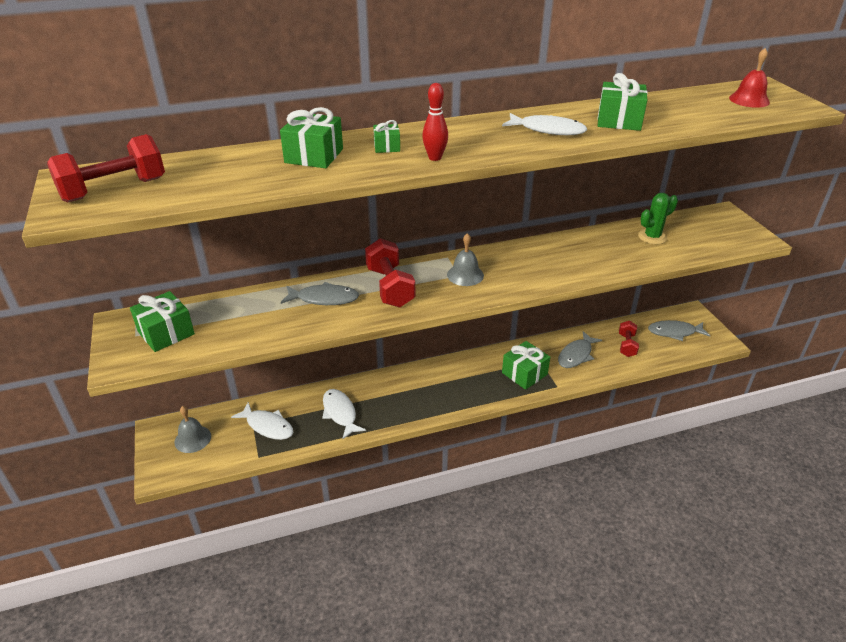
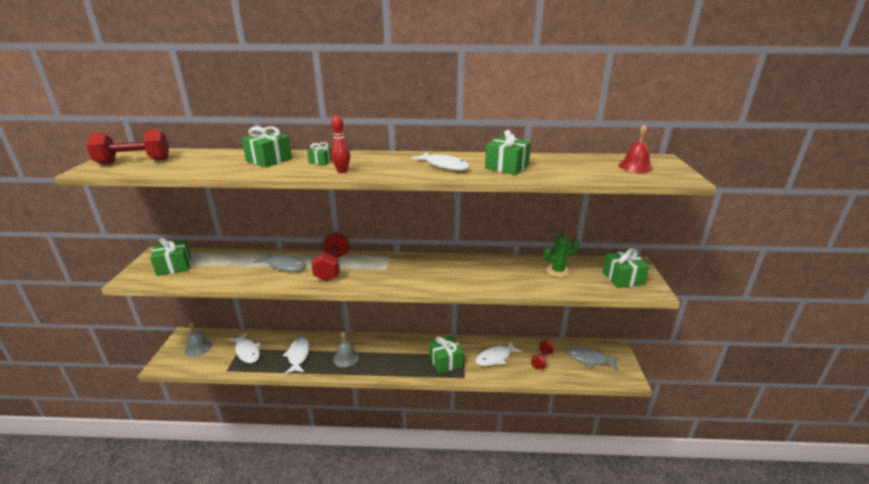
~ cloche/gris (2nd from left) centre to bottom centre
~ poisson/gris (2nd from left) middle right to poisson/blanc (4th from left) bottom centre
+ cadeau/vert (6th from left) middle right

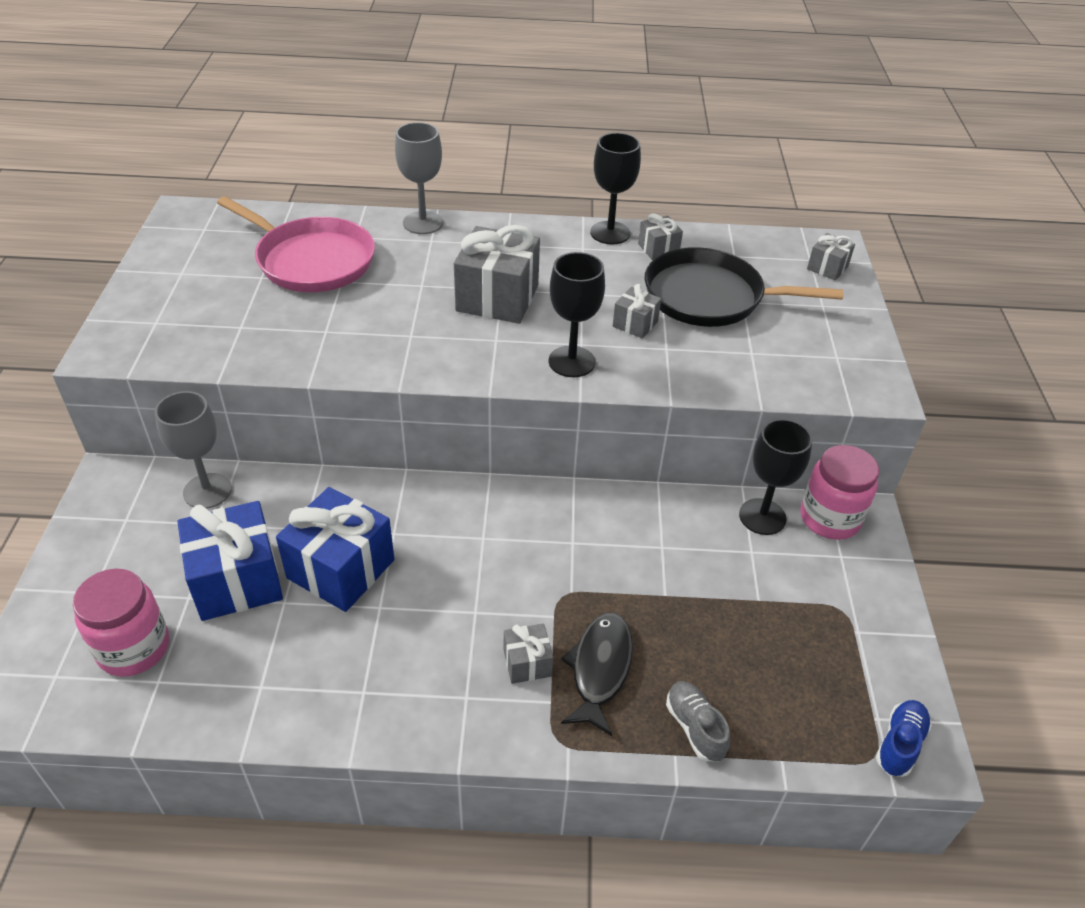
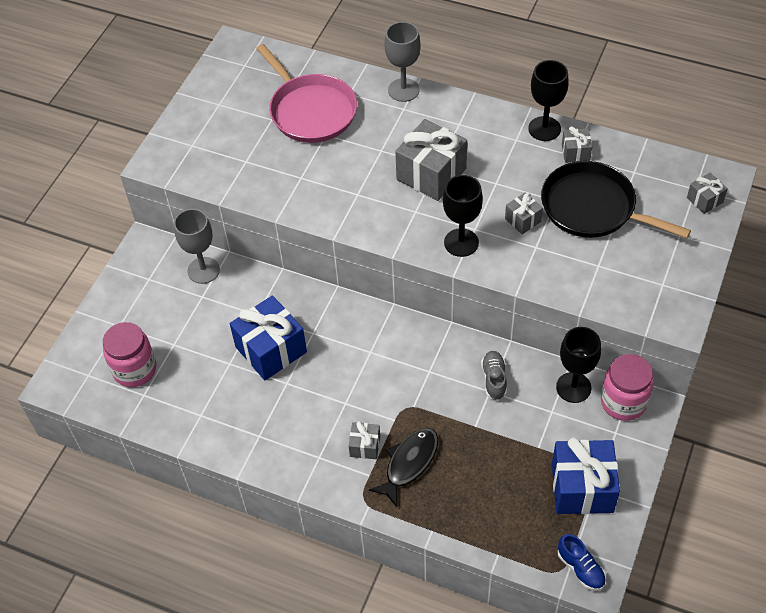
~ chaussure/gris bottom centre to centre
~ cadeau/bleu (1st from left in the first image) middle left to cadeau/bleu (2nd from left) bottom right
~ chaussure/bleu bottom right = bottom right 90 degrees clockwise

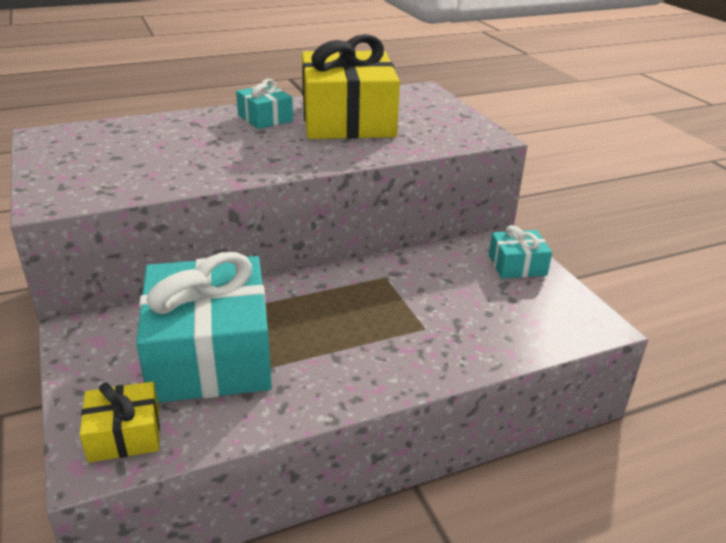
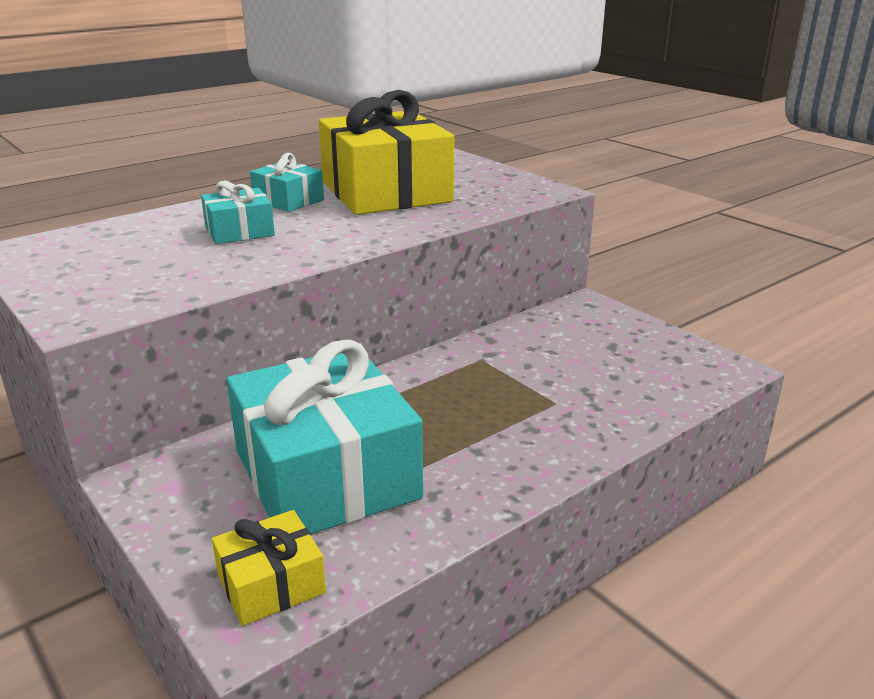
~ cadeau/turquoise (3rd from left in the first image) middle right to cadeau/turquoise (1st from left) top left

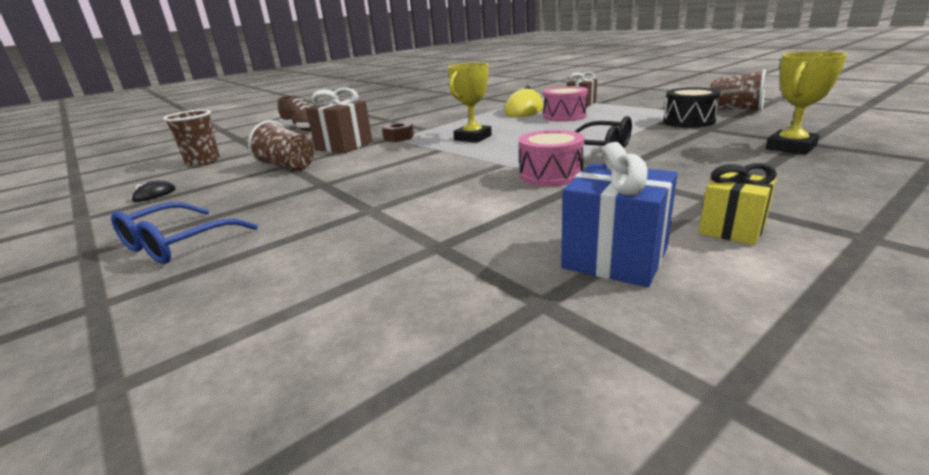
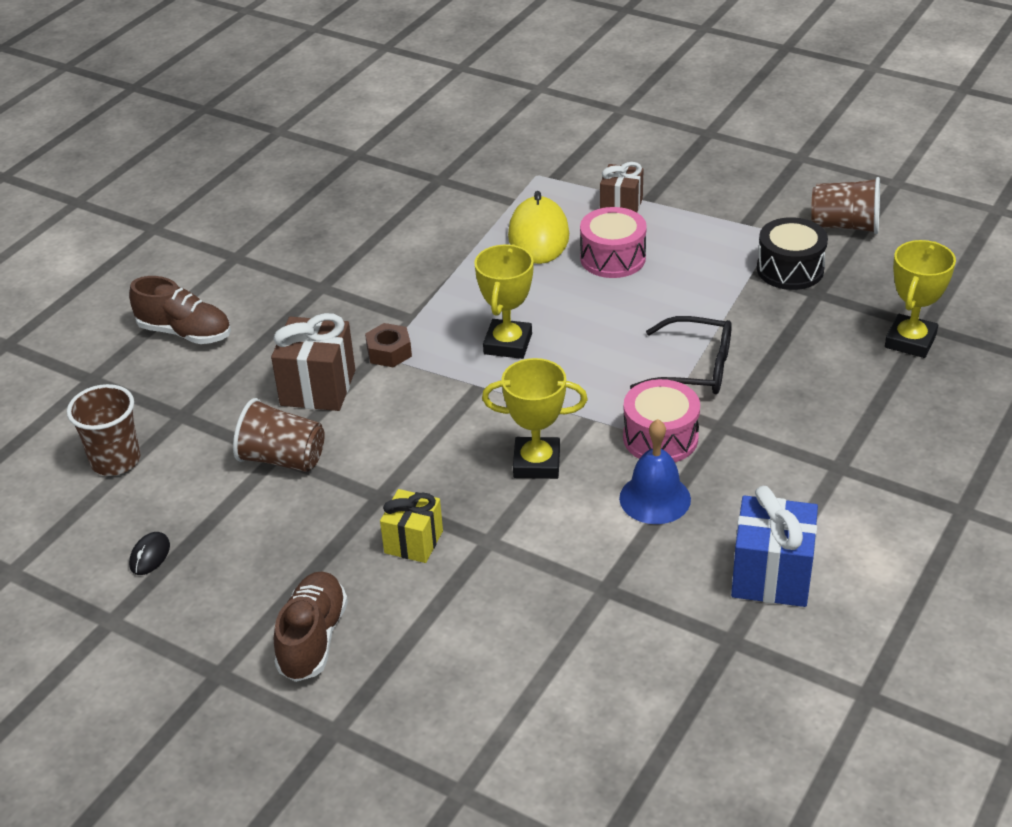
~ lunettes/bleu middle left to chaussure/marron (2nd from left) bottom left
~ cadeau/jaune middle right to centre
+ trophée/jaune (2nd from left) centre
+ cloche/bleu centre

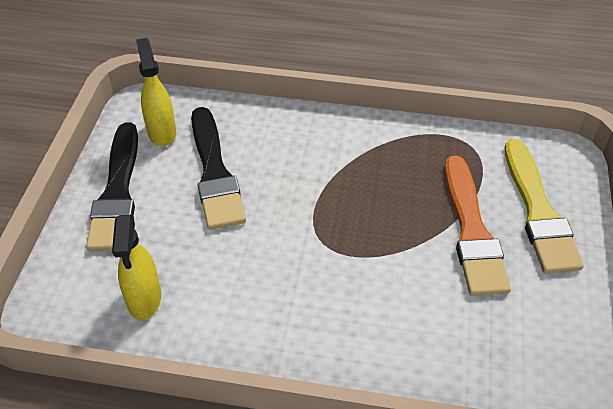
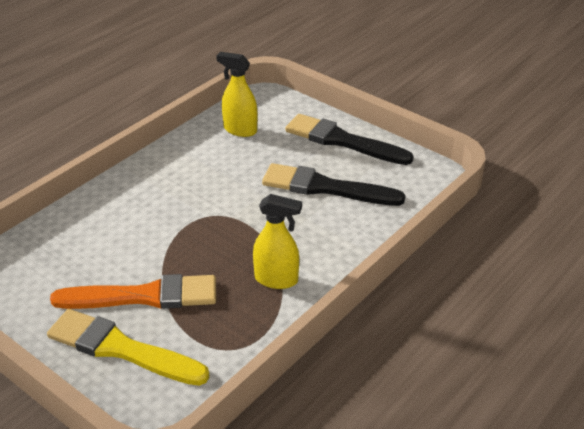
~ pinceau/orange middle right = bottom left 150 degrees clockwise
~ vaporisateur/jaune (2nd from left) top left to centre

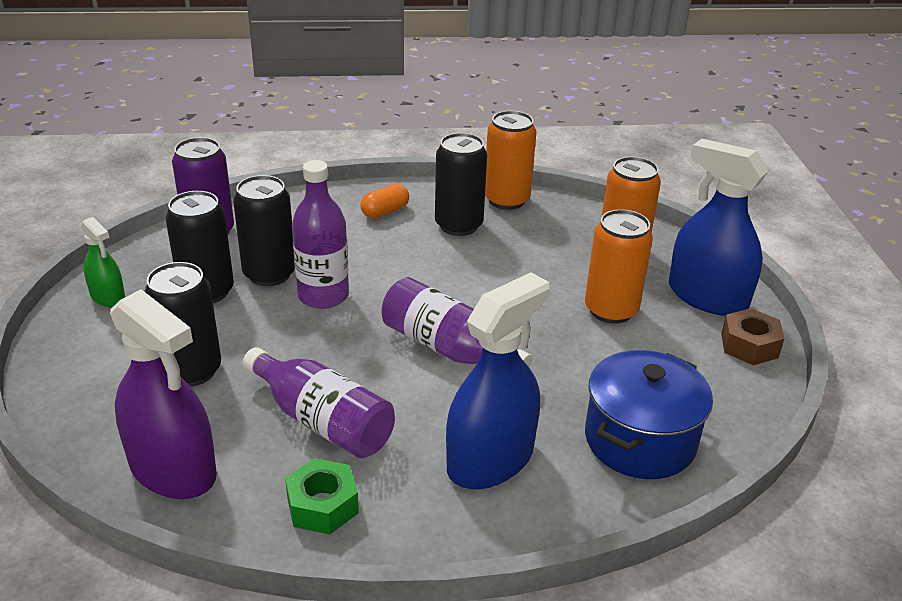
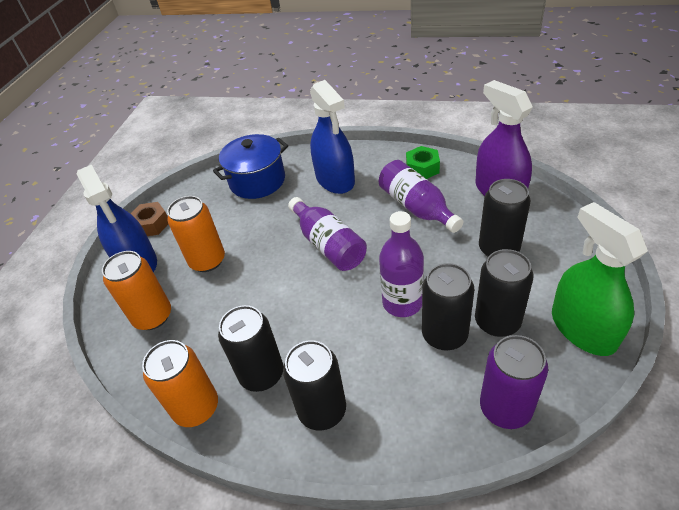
~ gélule/orange centre to canette/noir (2nd from left) bottom centre
~ vaporisateur/bleu (1st from left in the first image) centre = top centre 90 degrees counterclockwise
~ vaporisateur/vert middle left = middle right x1.90

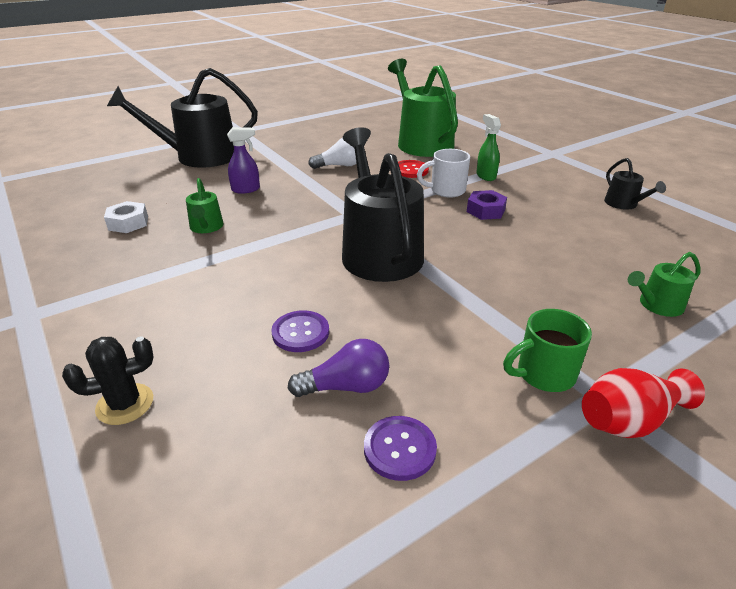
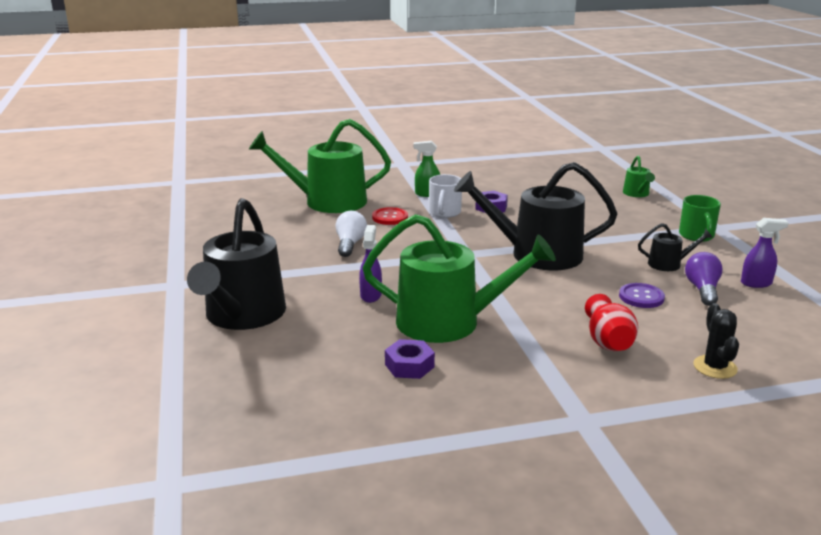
~ arrosoir/vert (1st from left in the first image) middle left = centre x2.25
~ écrou/blanc middle left to écrou/violet (1st from left) bottom centre
~ vase/rouge bottom right to middle right
~ arrosoir/noir (3rd from left) top right to middle right
~ bouton/violet (2nd from left) bottom centre to vaporisateur/violet (2nd from left) middle right

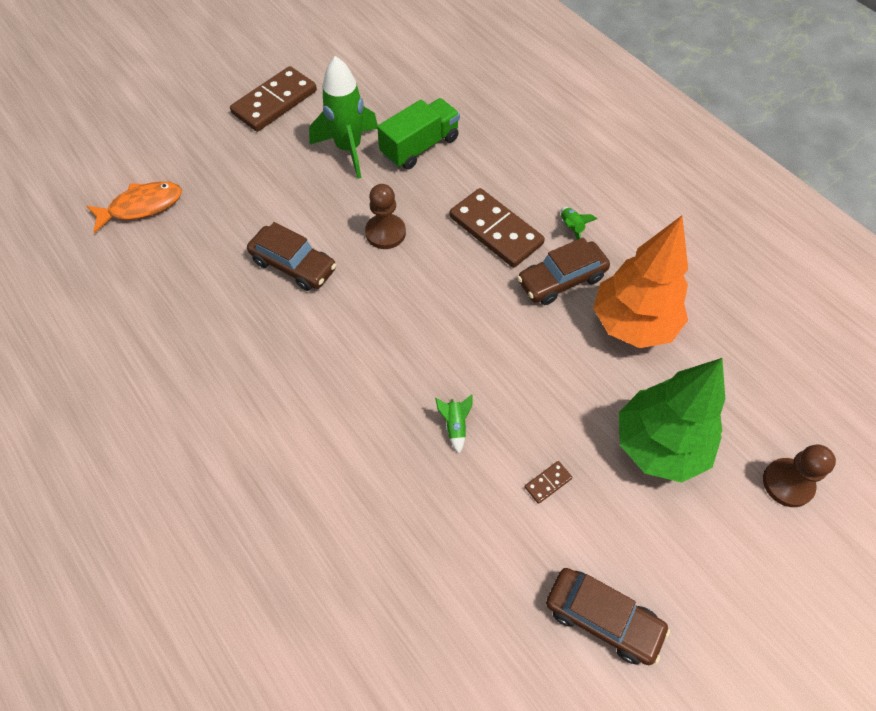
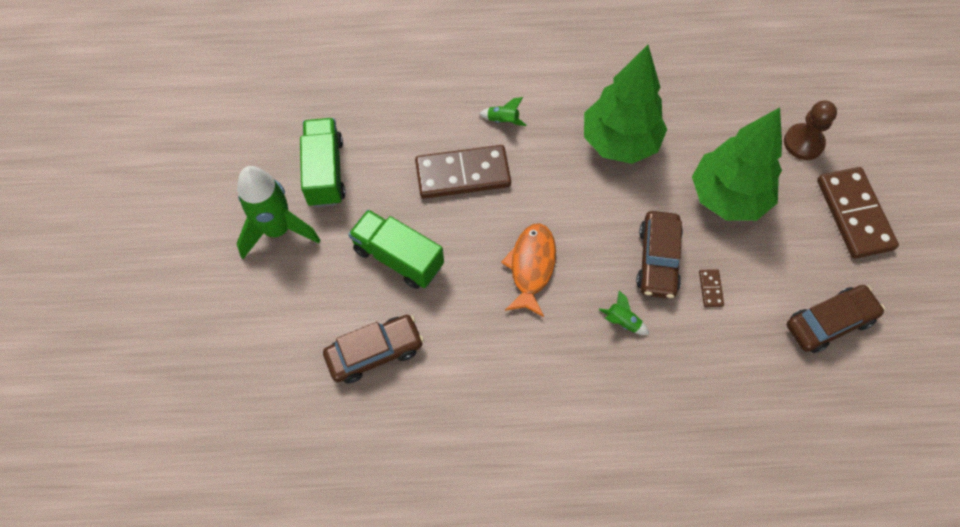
~ pion/marron (1st from left) top centre to camion/vert (2nd from left) centre
~ poisson/orange top left to centre
~ arbre/orange middle right to arbre/vert (1st from left) top centre
~ voiture/marron (2nd from left) centre to middle right
~ domino/marron (1st from left in the first image) top left to domino/marron (3rd from left) middle right

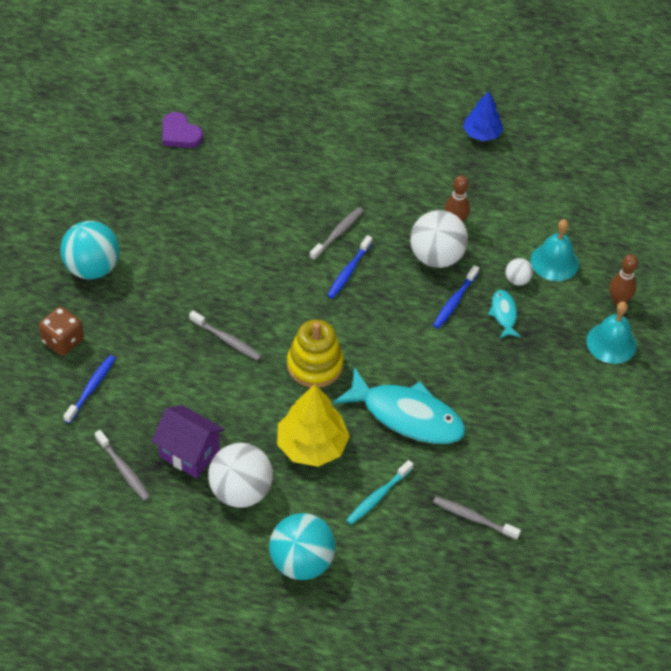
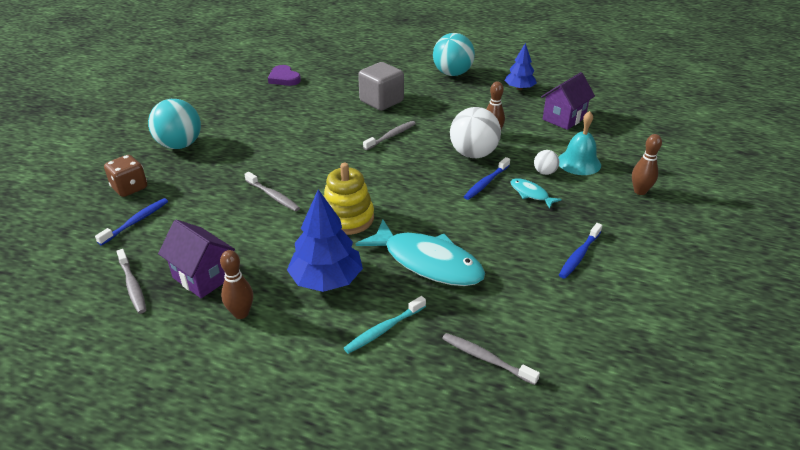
~ balle/blanc (1st from left) bottom centre to quille/marron (1st from left) middle left
~ arbre/jaune centre to arbre/bleu (1st from left) centre
+ cube/gris top centre
~ balle/turquoise (2nd from left) bottom centre to top centre
~ poisson/turquoise (2nd from left) middle right = middle right 45 degrees counterclockwise
+ maison/violet (2nd from left) top right
~ brosse à dents/bleu (2nd from left in the first image) centre to brosse à dents/bleu (3rd from left) middle right
- cloche/turquoise (2nd from left) middle right

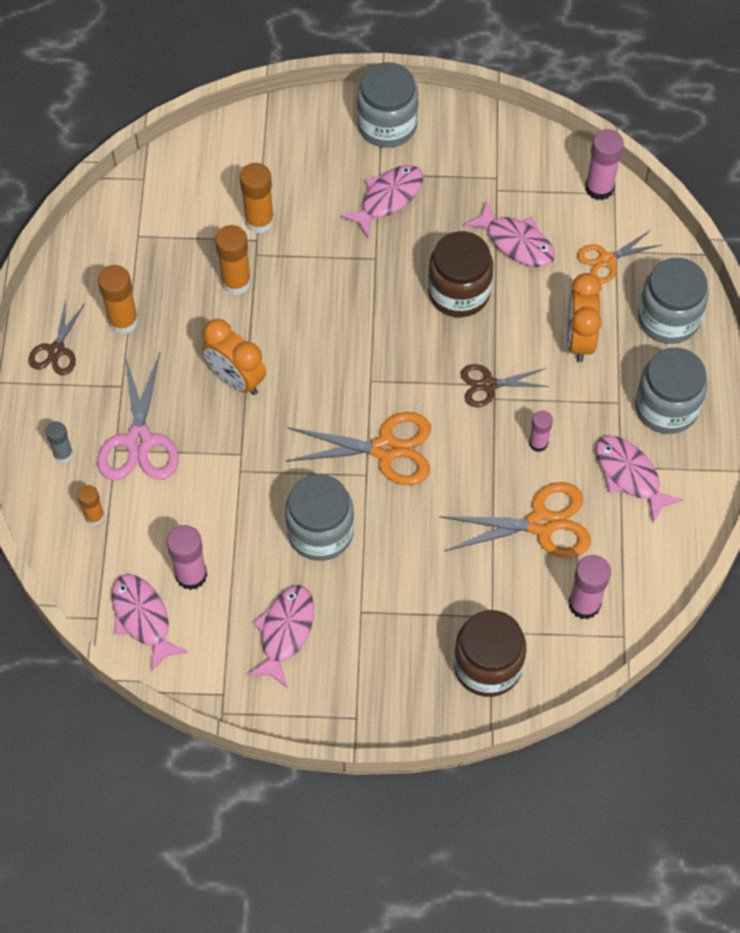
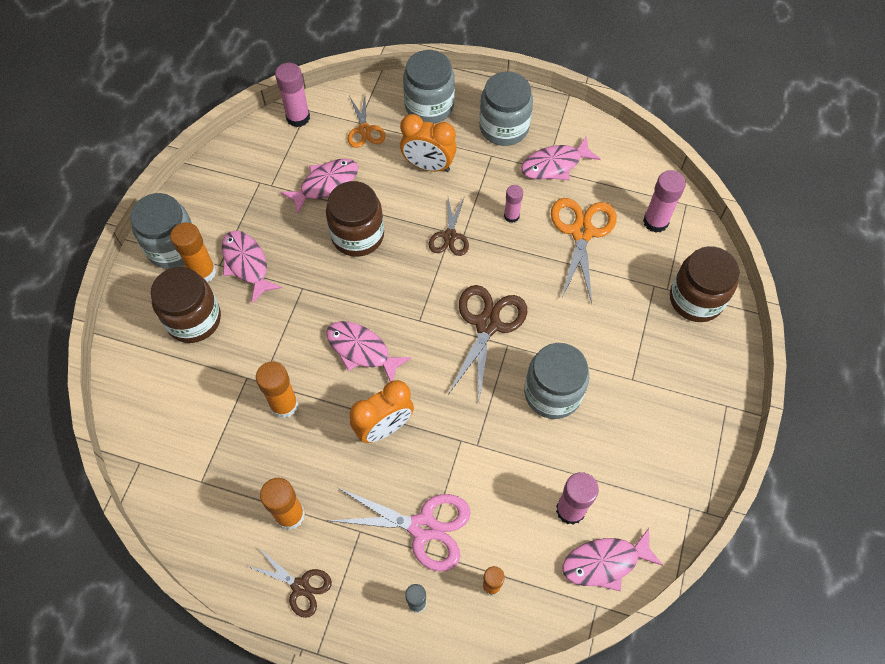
+ bocal/marron (1st from left) middle left
~ bâton de colle/orange (4th from left in the first image) top centre to bâton de colle/orange (1st from left) middle left
~ poisson/rose (2nd from left in the first image) bottom centre to poisson/rose (3rd from left) centre
~ ciseaux/orange (1st from left) centre to ciseaux/marron (3rd from left) centre

